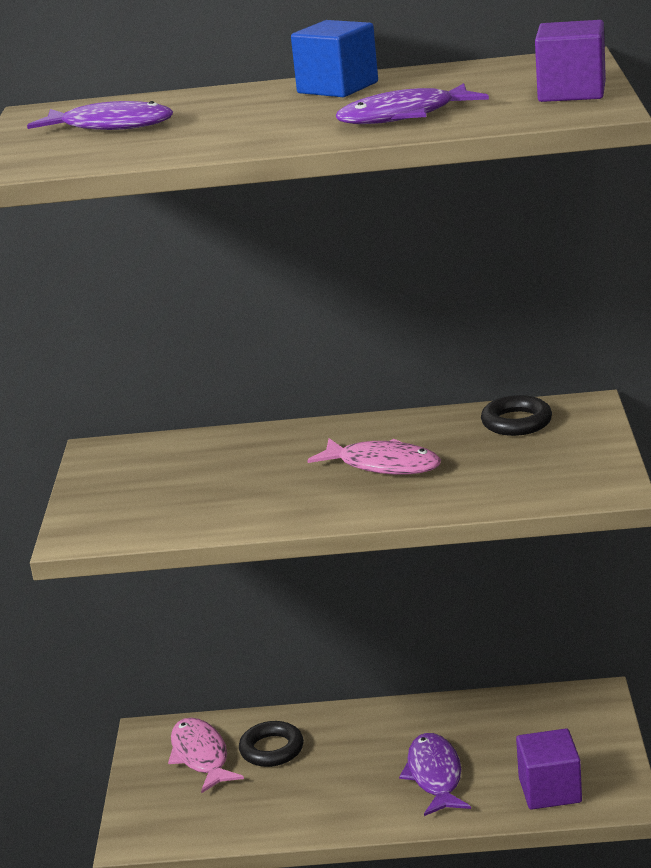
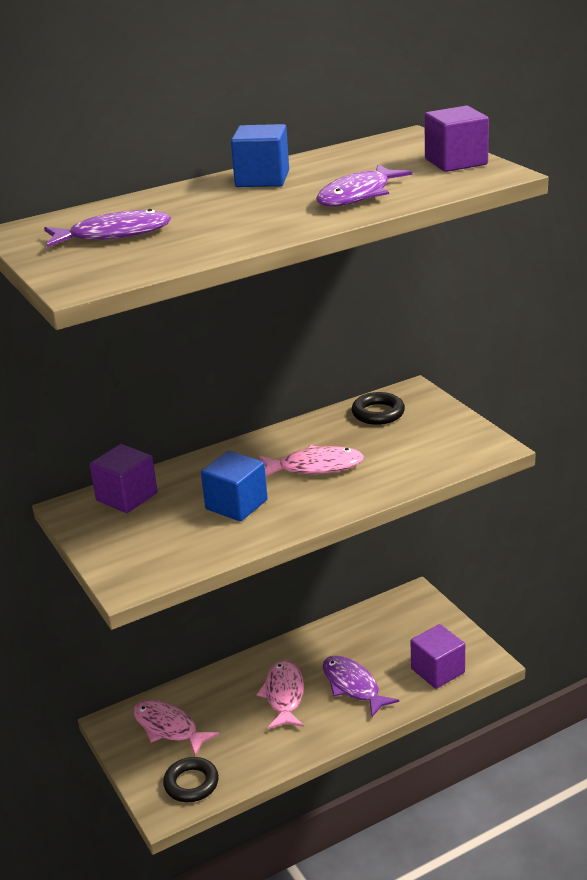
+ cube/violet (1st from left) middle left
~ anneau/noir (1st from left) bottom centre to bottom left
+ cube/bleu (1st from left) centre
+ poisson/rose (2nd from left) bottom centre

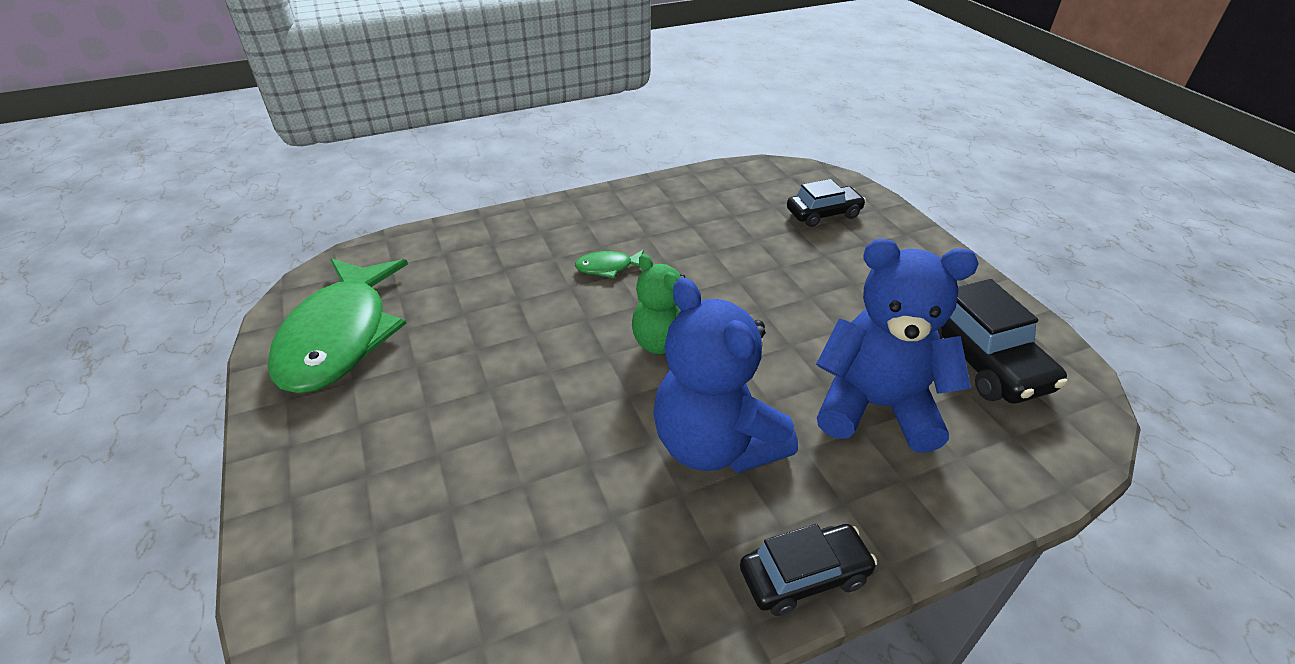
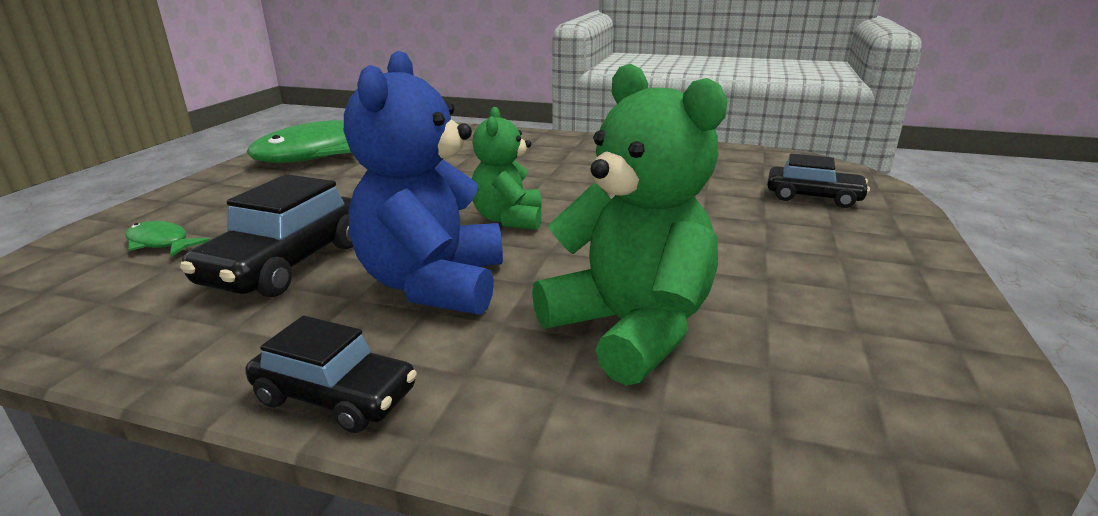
~ poisson/vert (2nd from left in the first image) centre to poisson/vert (1st from left) middle left
~ voiture/noir (3rd from left in the first image) middle right to voiture/noir (1st from left) middle left
~ ours en peluche/bleu (2nd from left) middle right to ours en peluche/vert (2nd from left) centre

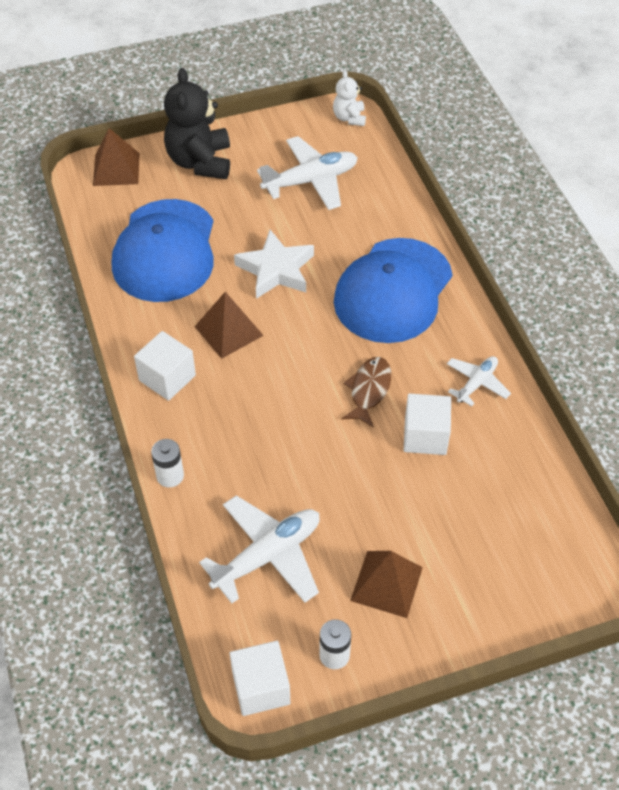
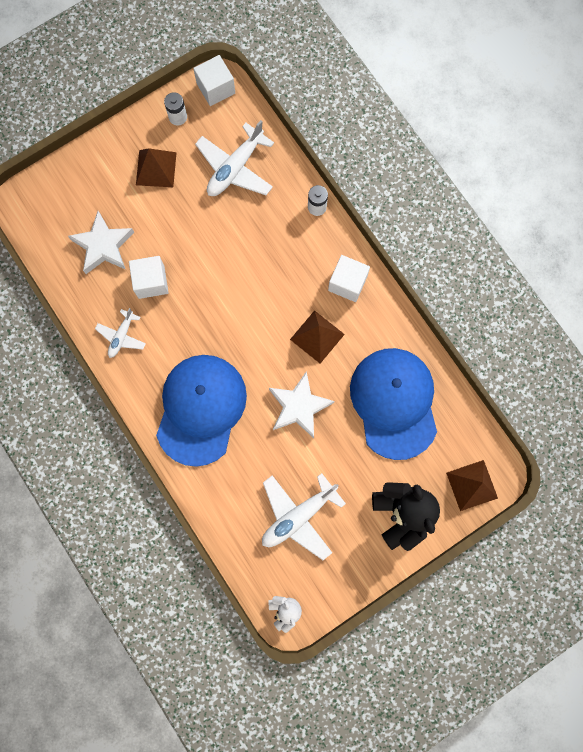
+ étoile/blanc (1st from left) top left
- poisson/marron centre

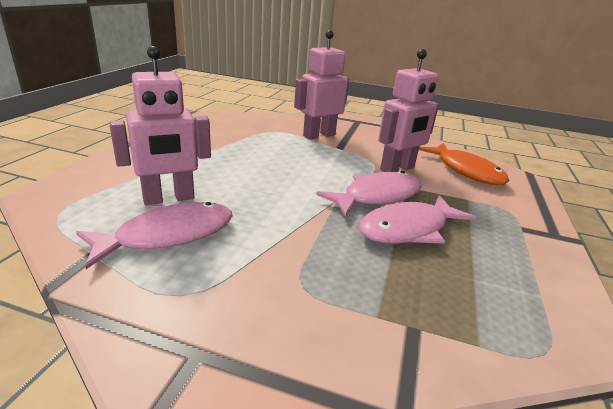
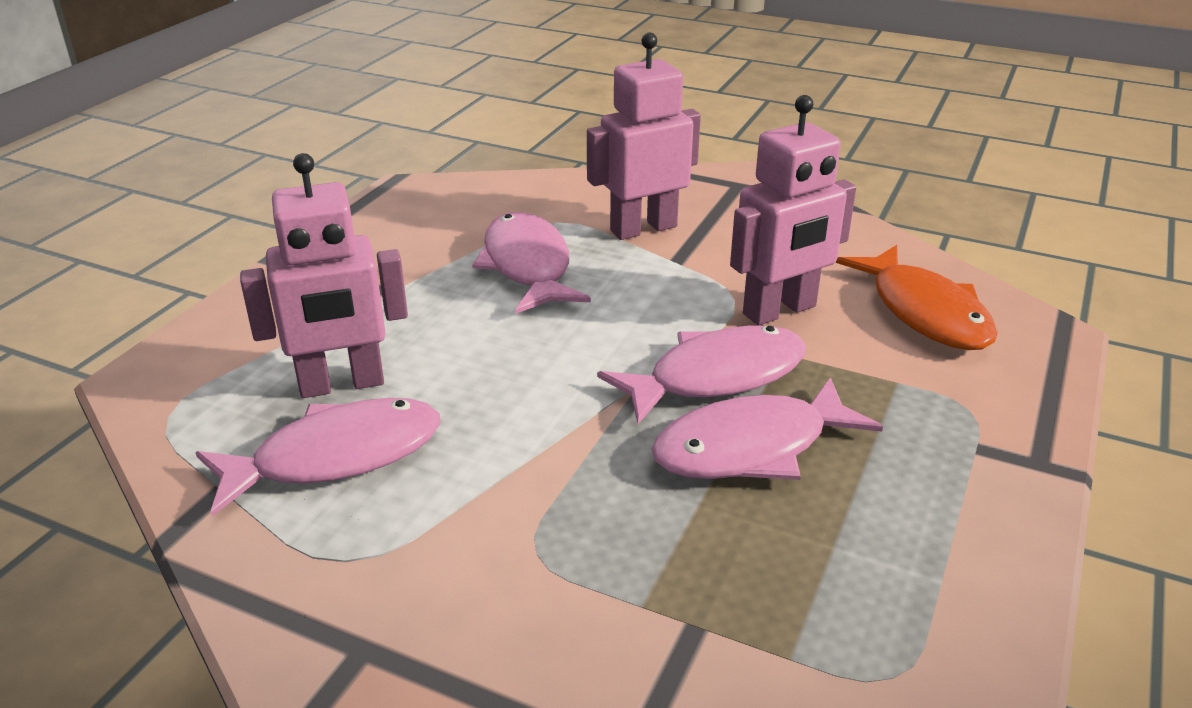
+ poisson/rose (2nd from left) centre

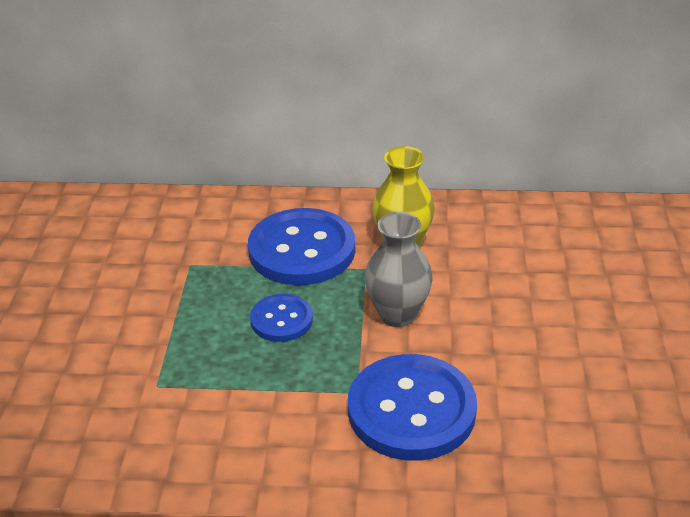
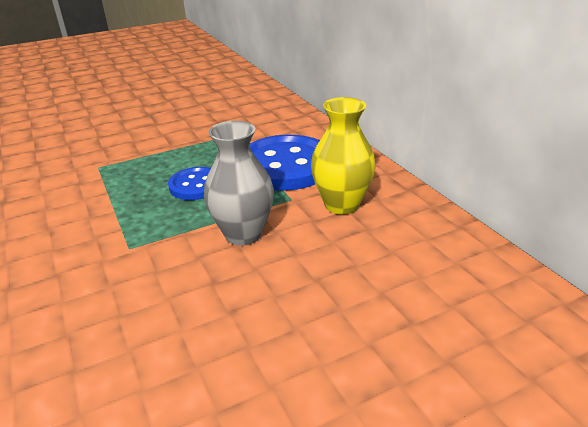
- bouton/bleu (3rd from left) bottom centre

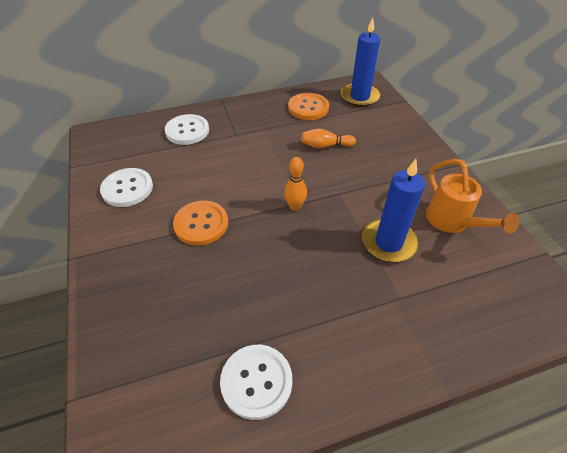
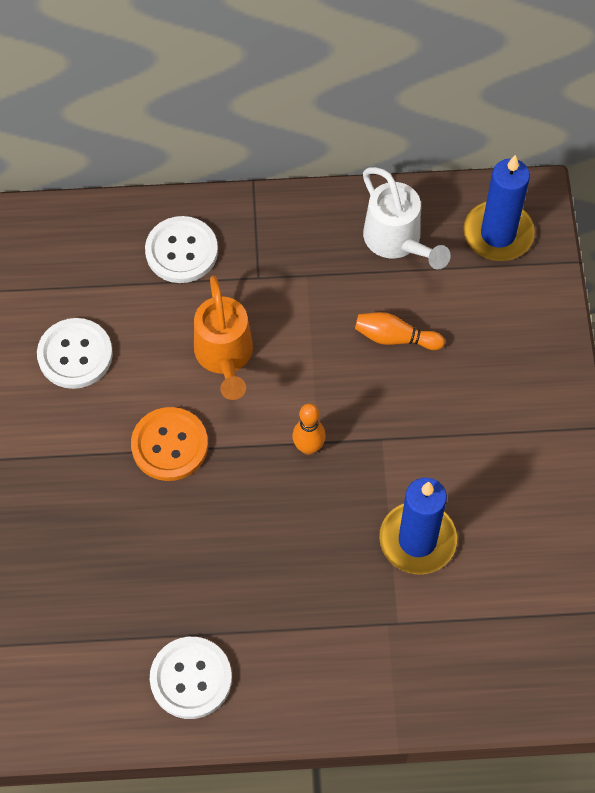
~ arrosoir/orange middle right to centre
~ bouton/orange (2nd from left) top centre to arrosoir/blanc top right

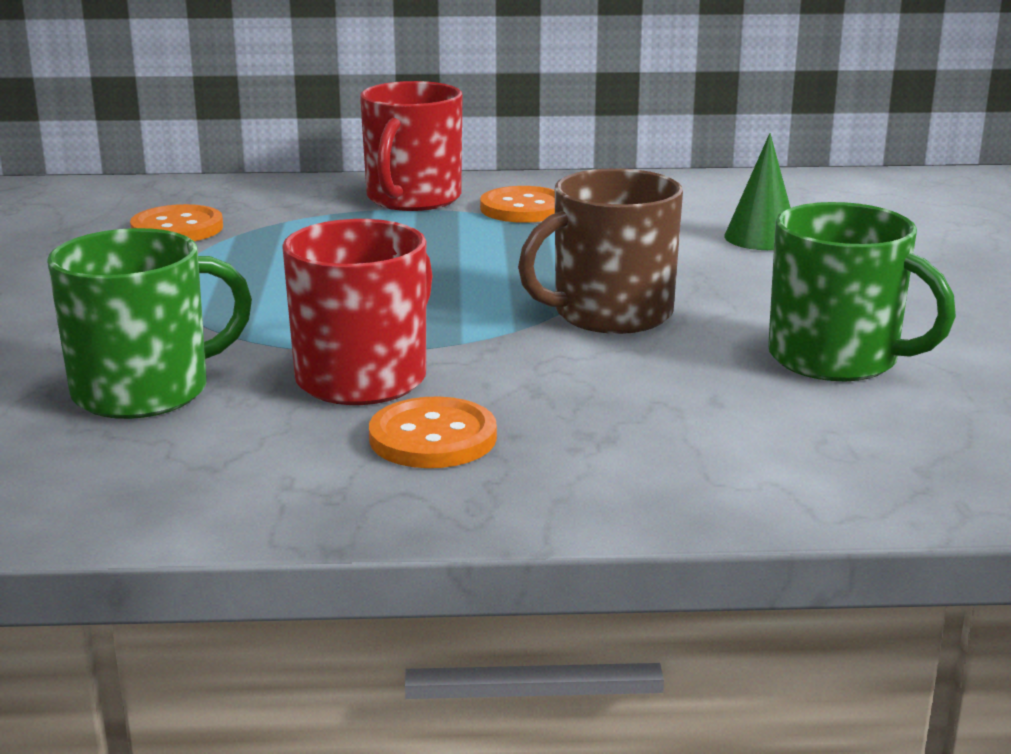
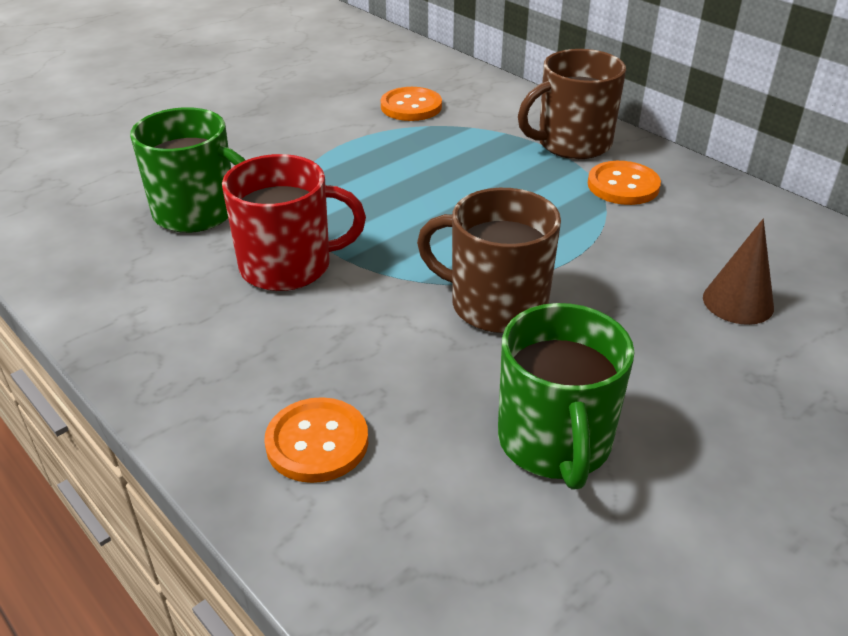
~ bouton/orange (2nd from left in the first image) centre to bouton/orange (1st from left) bottom centre
~ tasse/rouge (2nd from left) top centre to tasse/marron (2nd from left) top right
~ cône/vert top right to cône/marron middle right

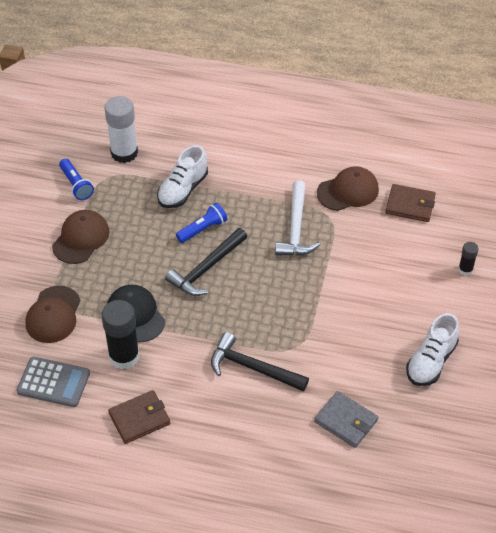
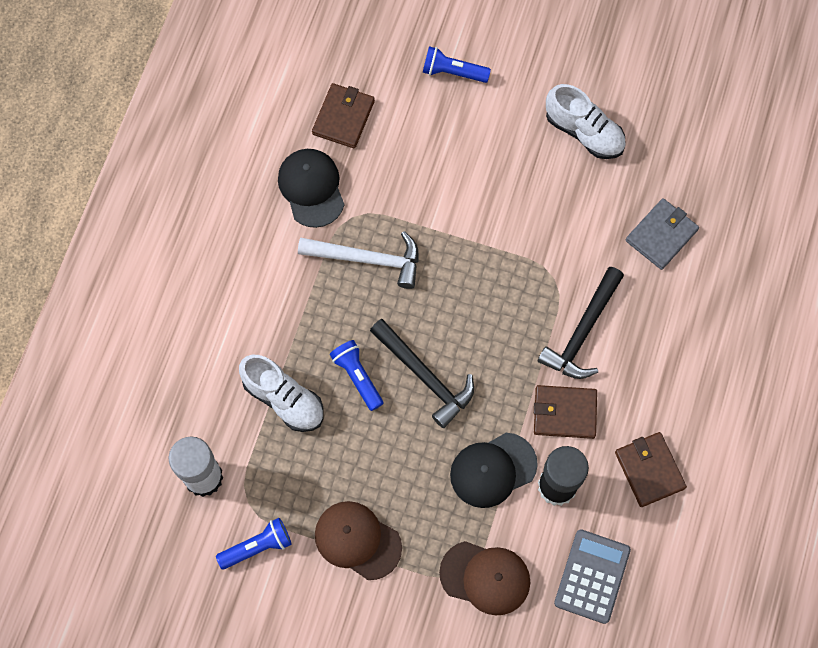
~ casquette/marron (3rd from left) middle right to casquette/noir (1st from left) top centre
~ bâton de colle/noir (2nd from left) middle right to lampe de poche/bleu (3rd from left) top centre
+ portefeuille/marron (2nd from left) middle right

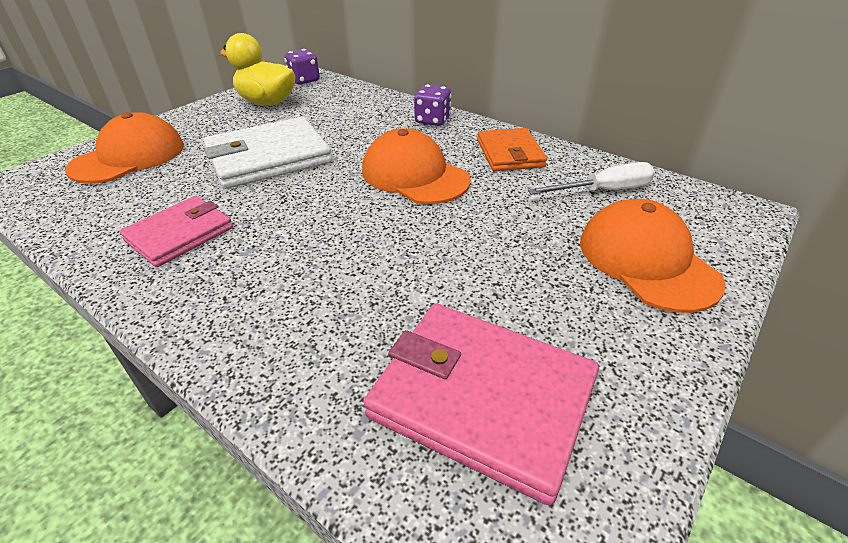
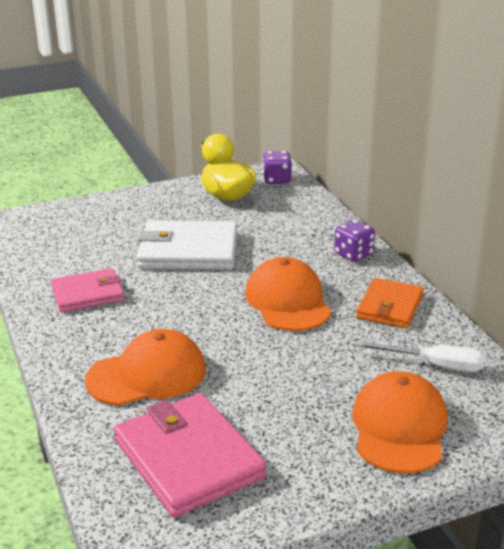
~ casquette/orange (1st from left) top left to bottom left

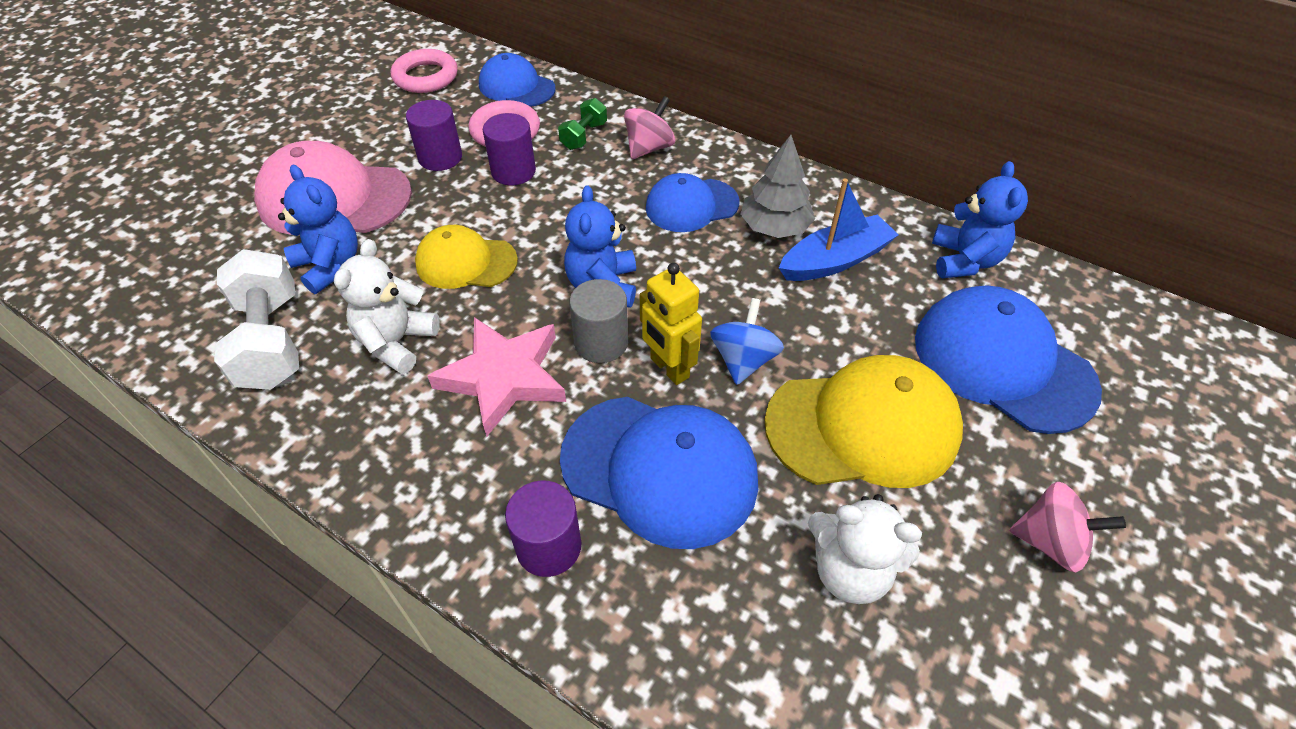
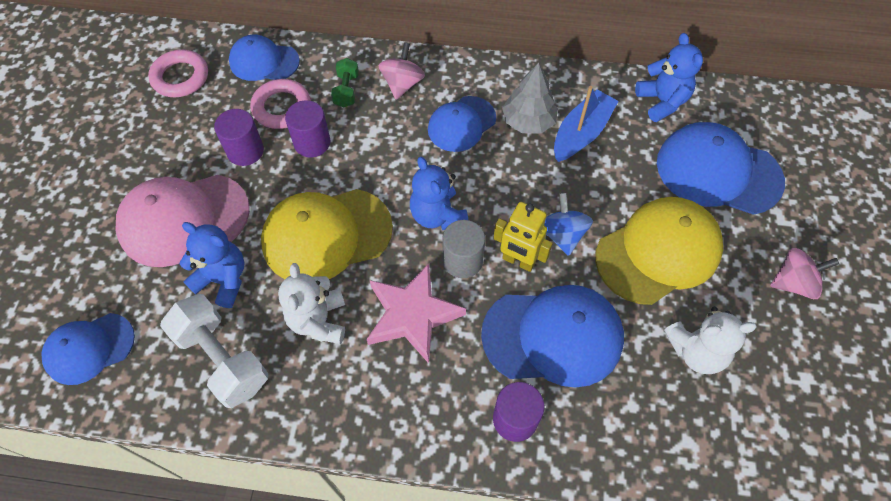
+ casquette/bleu (1st from left) bottom left
~ casquette/jaune (1st from left) centre = centre x1.62

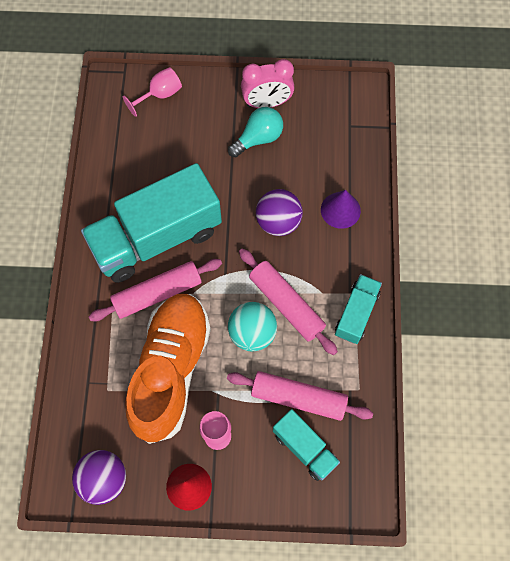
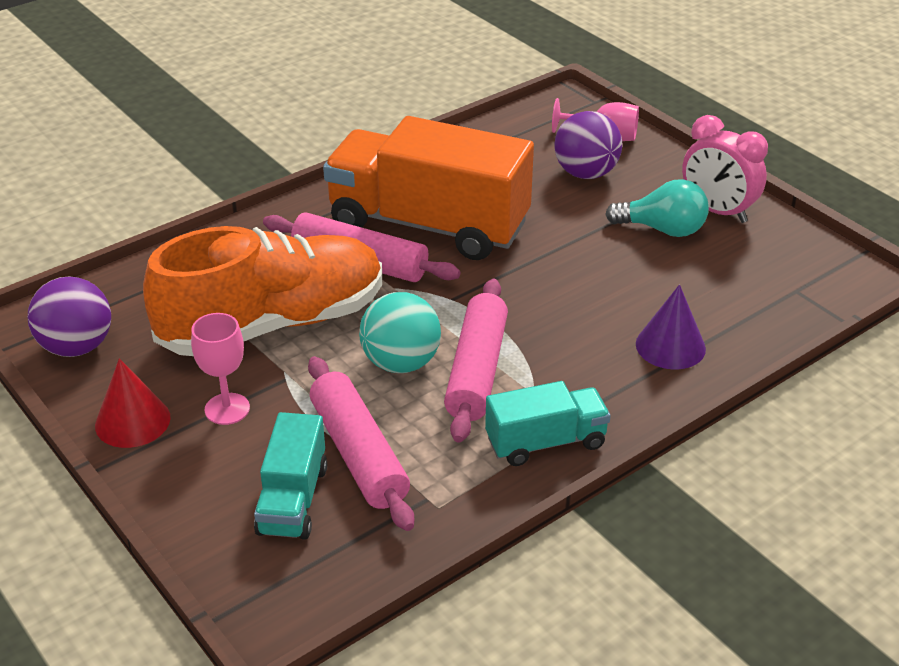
~ camion/turquoise (1st from left) middle left to camion/orange top centre
~ balle/violet (2nd from left) centre to top centre

